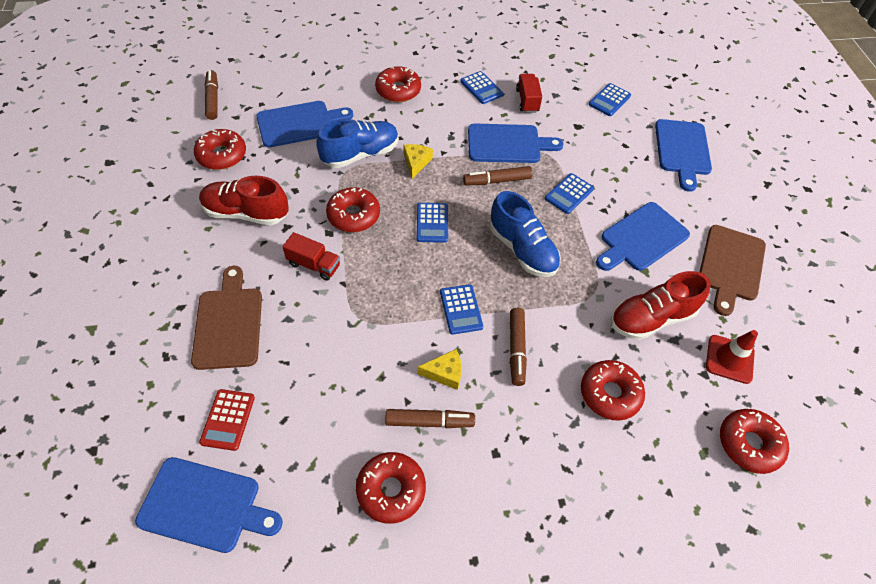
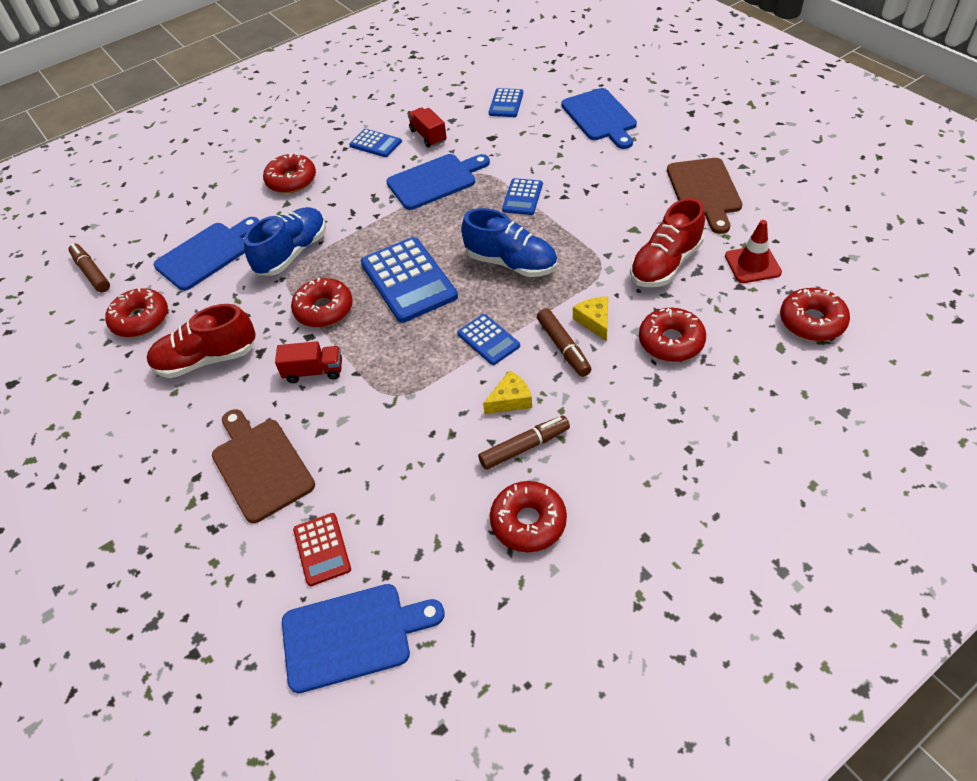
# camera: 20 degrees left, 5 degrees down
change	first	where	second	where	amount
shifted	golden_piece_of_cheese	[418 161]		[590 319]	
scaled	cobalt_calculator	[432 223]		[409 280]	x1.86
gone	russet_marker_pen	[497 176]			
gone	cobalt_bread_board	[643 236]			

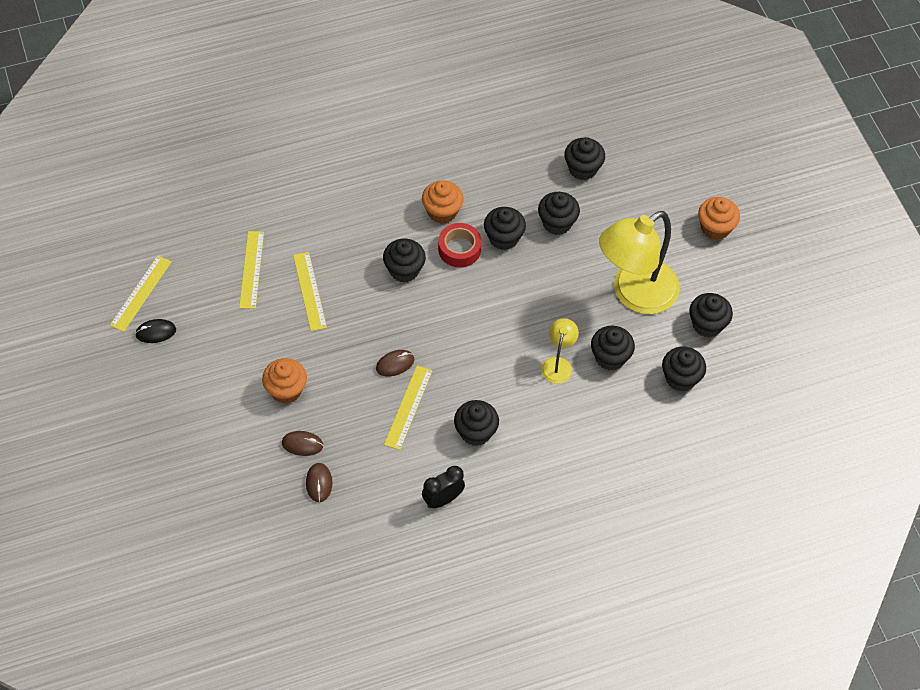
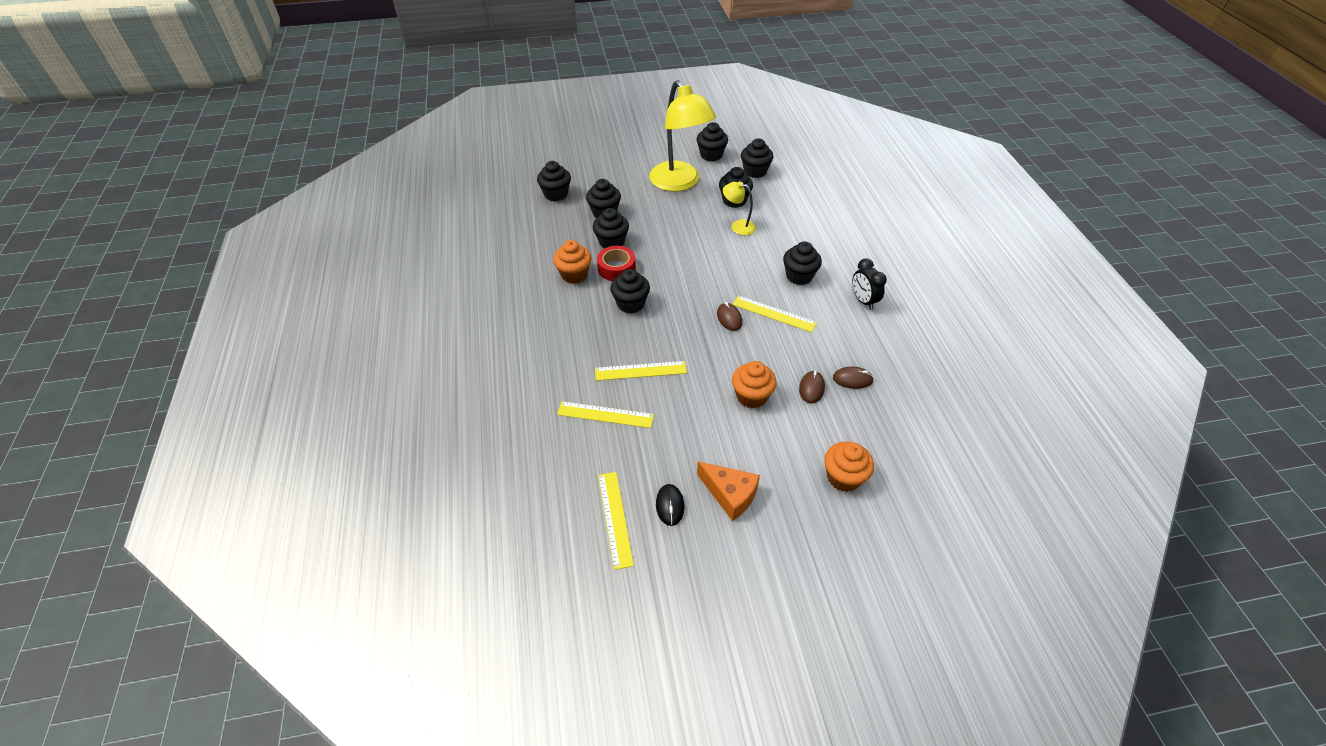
# camera: 80 degrees left, 10 degrees down
change	first	where	second	where	amount
rotated	golden_measuring_stick	[141 294]		[616 521]	45 degrees clockwise
shifted	orange_muffin	[719 218]		[849 467]	
new			orange_piece_of_cheese	[728 491]	

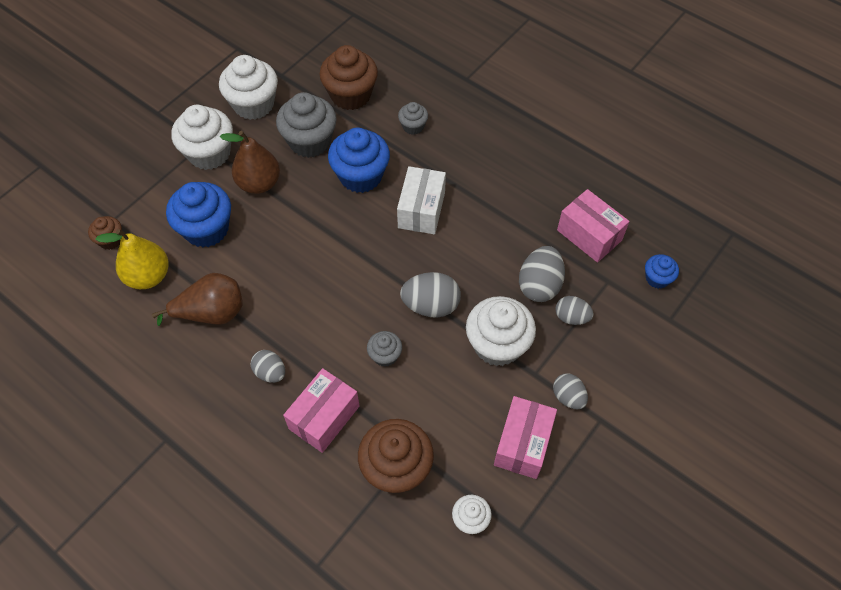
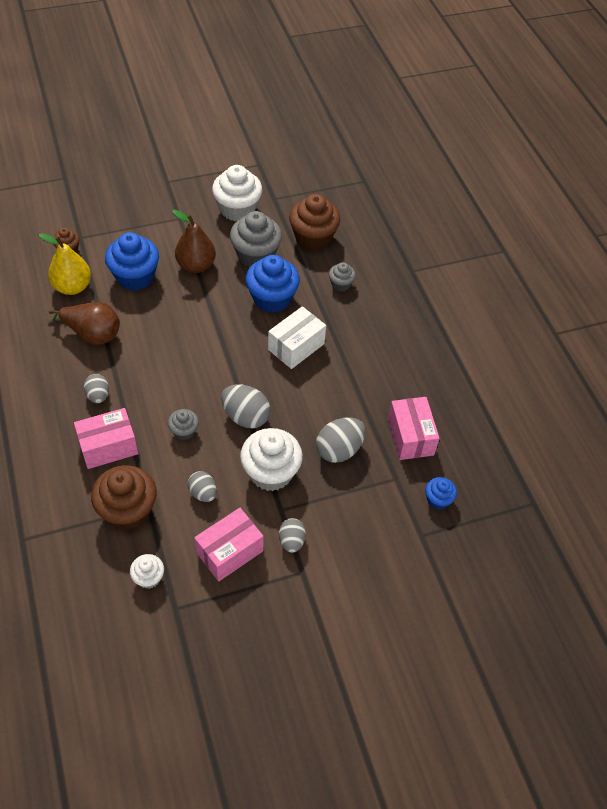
# camera: 30 degrees right, 5 degrees down
change	first	where	second	where	amount
gone	pure_white_muffin	[202 137]			
shifted	grey_toy_egg	[574 310]		[202 486]	

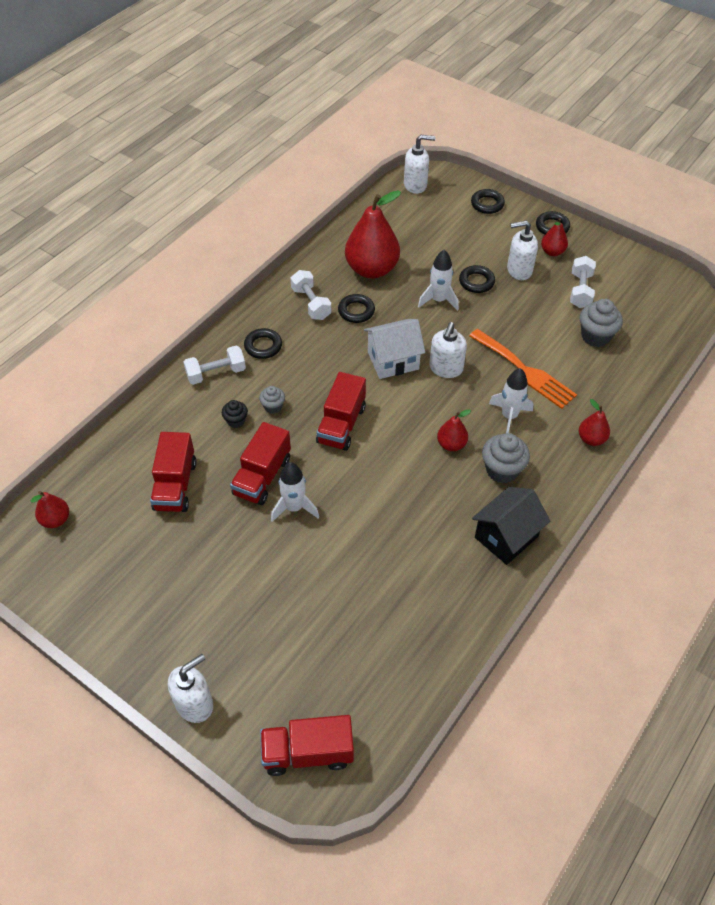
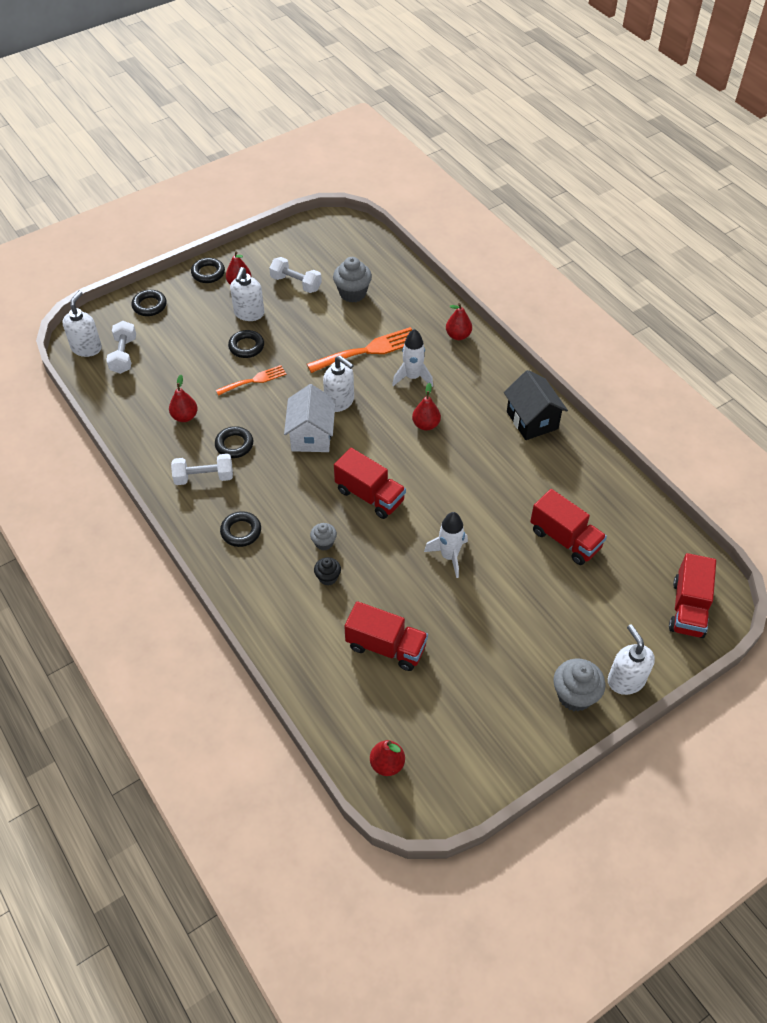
# camera: 70 degrees left, 0 degrees up
change	first	where	second	where	amount
shifted	pure_white_free_weight	[215 365]		[121 347]	
shifted	crimson_toy_truck	[260 463]		[568 527]	
scaled	crimson_pear	[373 234]		[183 398]	x0.49
swapped	pure_white_spaceship	[438 280]	orange_fork	[251 380]	
shifted	grey_muffin	[506 458]		[579 684]	

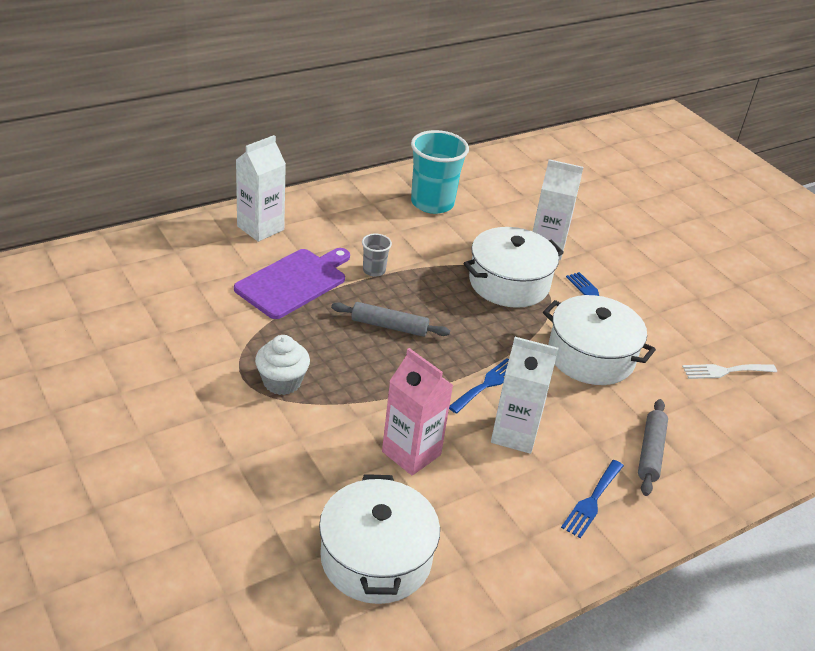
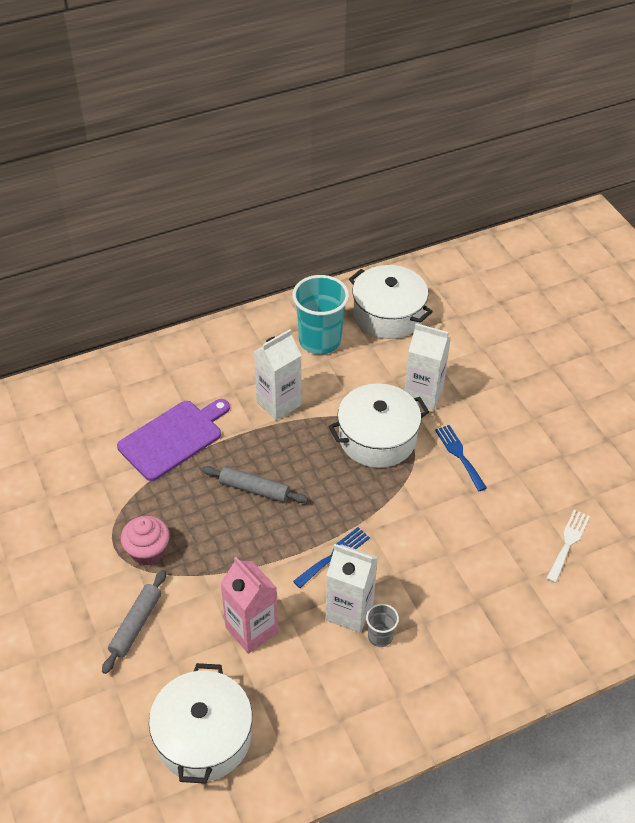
# camera: 10 degrees right, 10 degrees up
change	first	where	second	where	amount
shifted	pure_white_carton	[261 188]		[278 374]	
repainted	pure_white_muffin	[282 365]	rose-pink_muffin	[145 540]	
shifted	grey_beaker	[377 255]		[382 625]	
shifted	pure_white_pot	[599 340]		[391 302]	
gone	cobalt_fork	[592 499]			
shifted	grey_dough_roller	[653 447]		[134 622]	
rotated	pure_white_fork	[729 371]		[568 546]	120 degrees clockwise

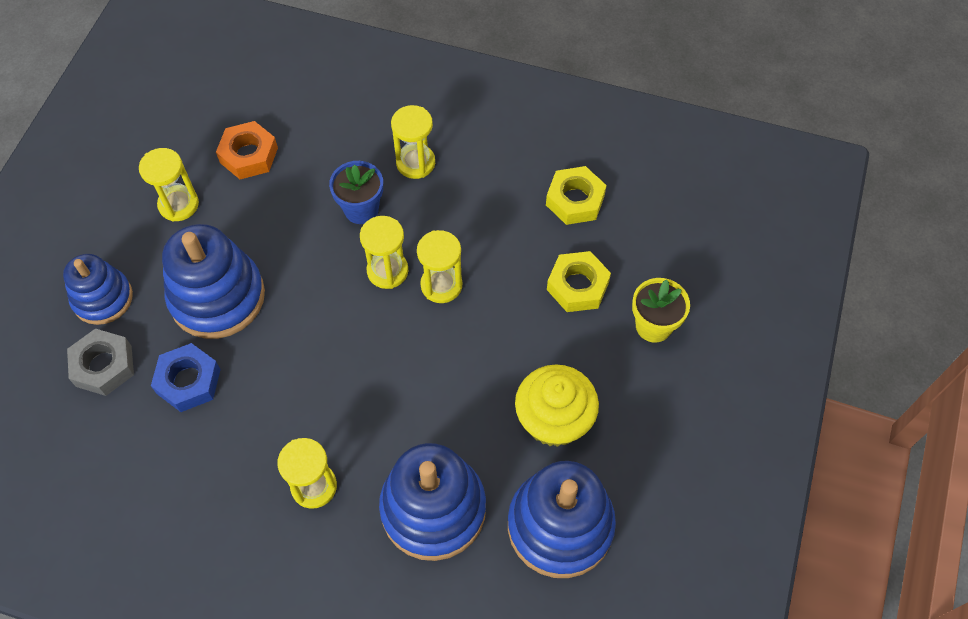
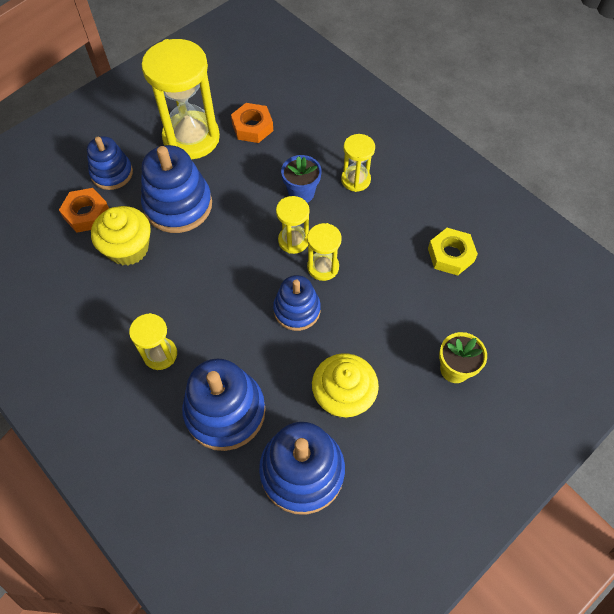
# camera: 30 degrees right, 0 degrees up
change	first	where	second	where	amount
repainted	grey_hex_nut	[100 362]	orange_hex_nut	[84 210]	
scaled	golden_sandglass	[169 185]		[181 99]	x1.99
swapped	cobalt_hex_nut	[186 377]	golden_muffin	[121 235]	
gone	golden_hex_nut	[579 281]			
new			cobalt_stacking_rings	[297 303]	

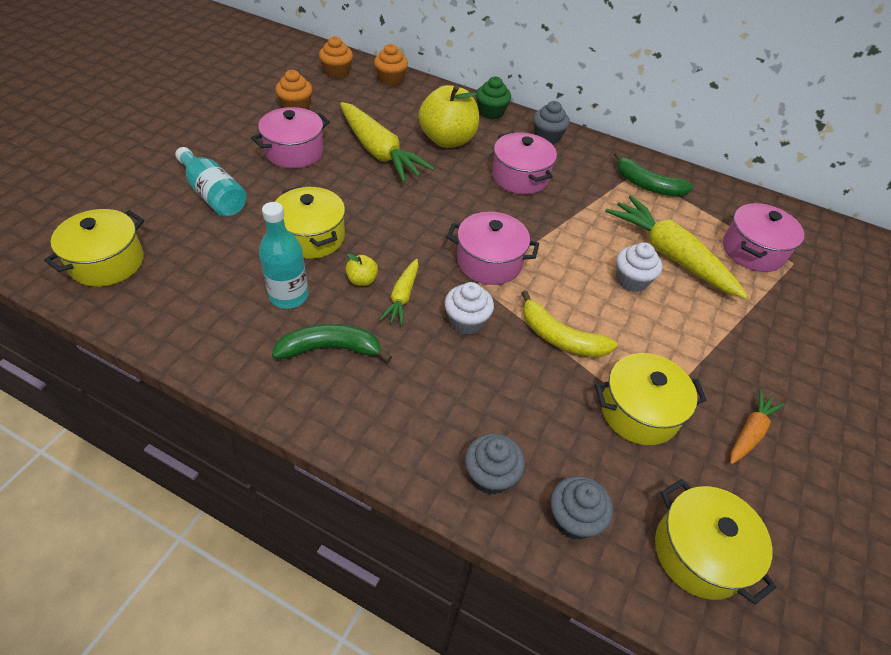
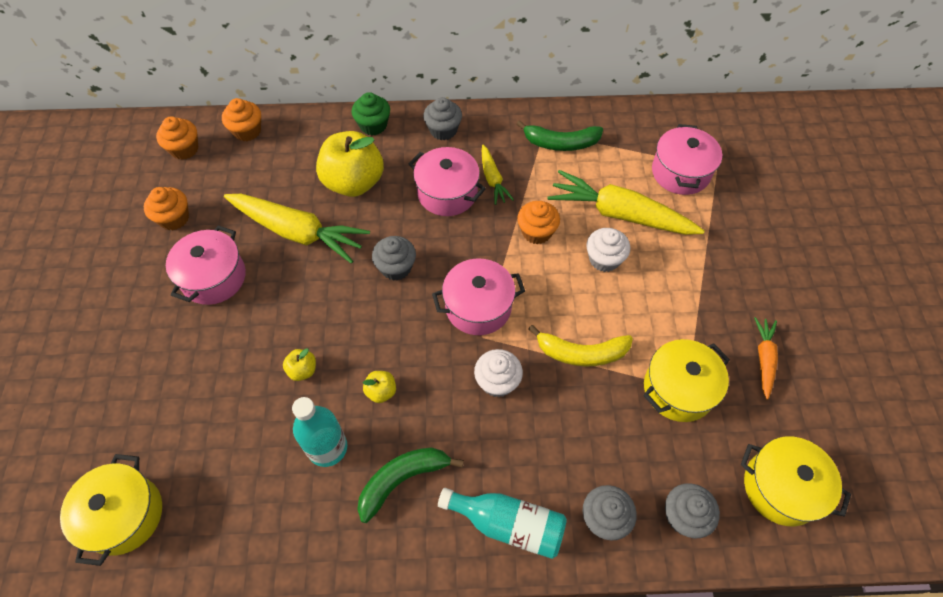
# camera: 25 degrees left, 10 degrees up
change	first	where	second	where	amount
shifted	turquoise_bottle	[211 182]		[502 523]	
swapped	golden_pot	[310 222]	golden_apple_fruit	[299 364]	
shifted	golden_root_vegetable	[399 292]		[498 175]	
new			grey_muffin	[394 258]	
new			orange_muffin	[538 222]	

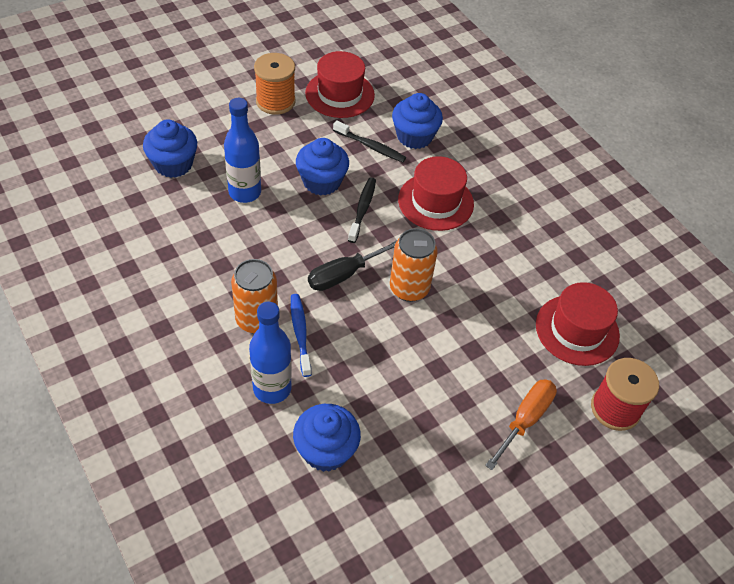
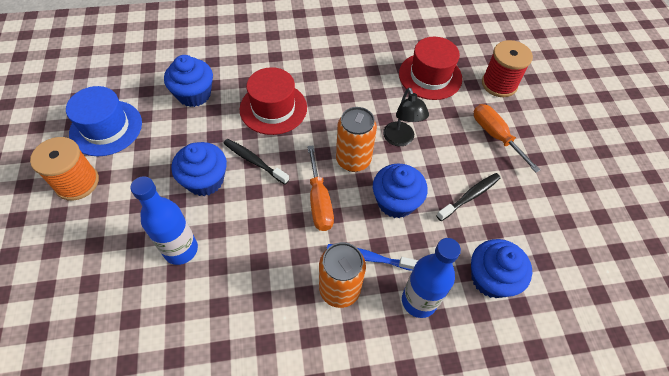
# camera: 65 degrees left, 5 degrees up
change	first	where	second	where	amount
shifted	cobalt_muffin	[170 149]		[400 190]	
repainted	crimson_tall_hat	[340 84]	cobalt_tall_hat	[104 121]	
repainted	black_hand_screwdriver	[352 265]	orange_hand_screwdriver	[320 188]	
shifted	black_tooth_brush	[369 141]		[468 197]	
new			black_reading_lamp	[406 117]	

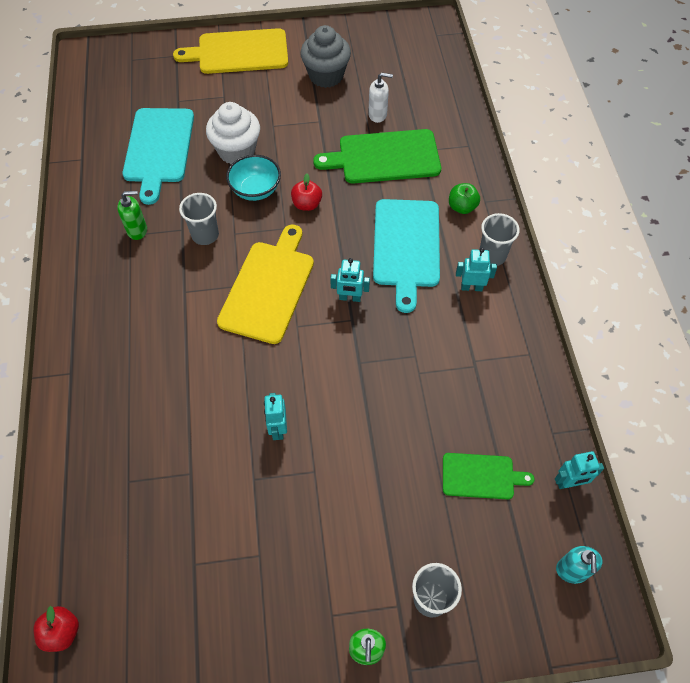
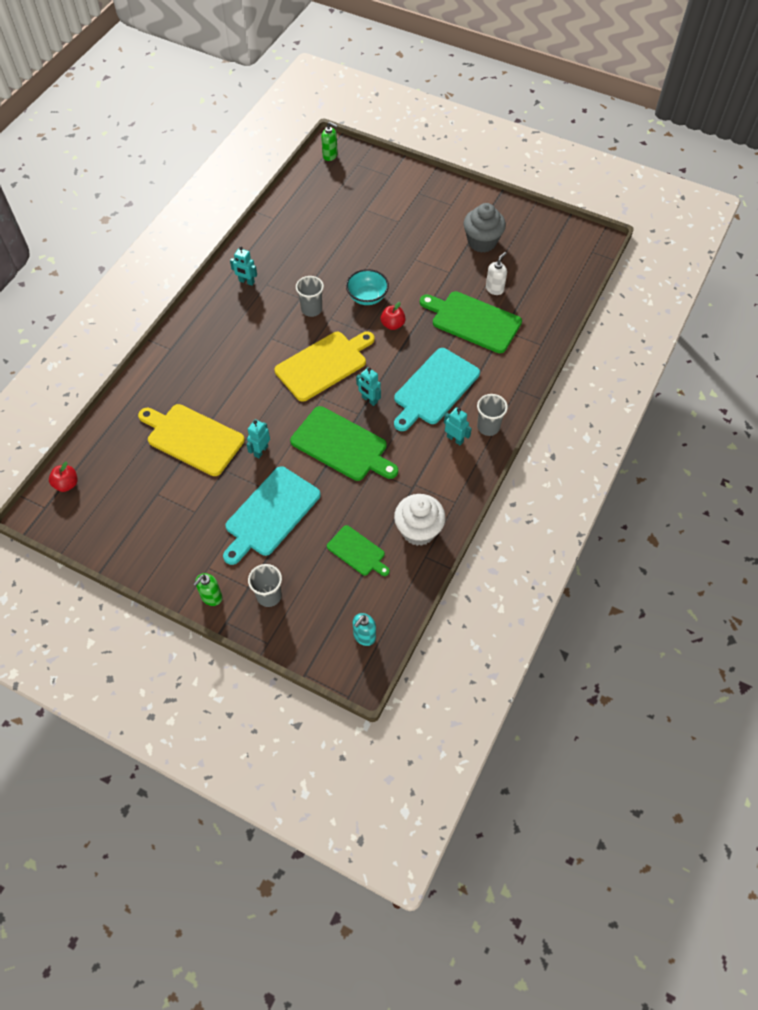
# camera: 35 degrees right, 0 degrees up
change	first	where	second	where	amount
shifted	emerald_pump_bottle	[132 215]		[329 141]	
shifted	turquoise_bread_board	[158 156]		[272 515]	
shifted	golden_bread_board	[230 51]		[191 440]	
shifted	pure_white_muffin	[233 133]		[420 520]	
rotated	pure_white_pump_bottle	[380 98]		[496 273]	90 degrees counterclockwise
gone	emerald_apple_fruit	[464 198]			
shifted	turquoise_toy_robot	[579 470]		[243 266]	
new			emerald_bread_board	[344 443]	

